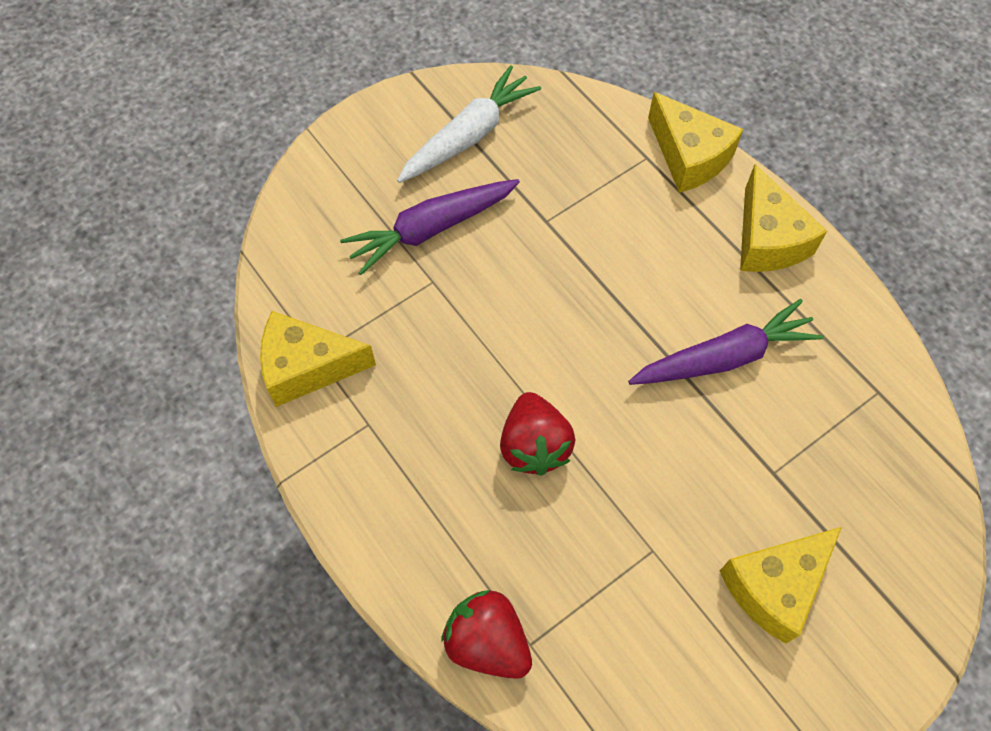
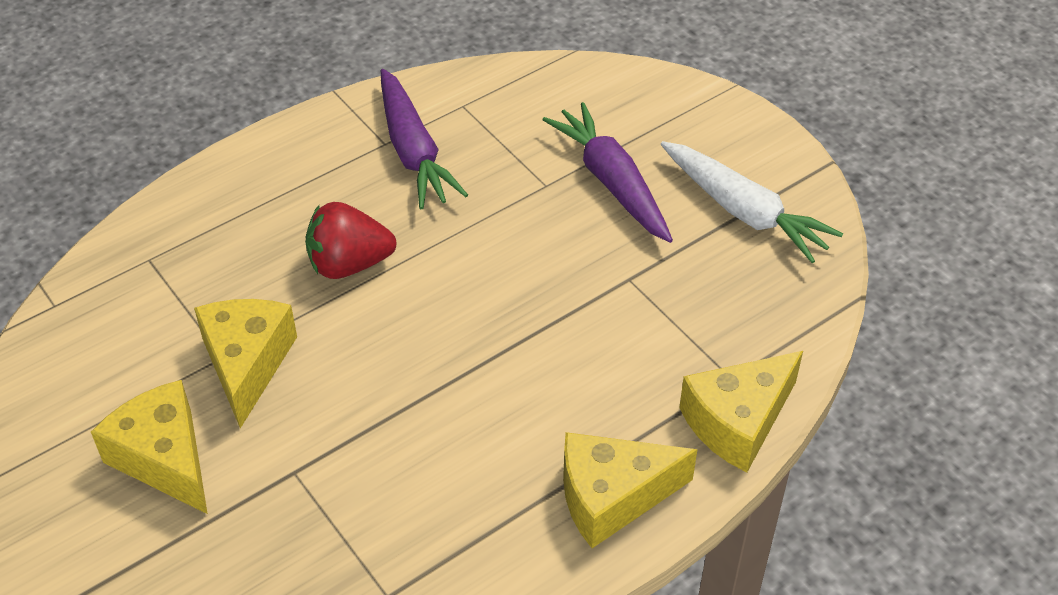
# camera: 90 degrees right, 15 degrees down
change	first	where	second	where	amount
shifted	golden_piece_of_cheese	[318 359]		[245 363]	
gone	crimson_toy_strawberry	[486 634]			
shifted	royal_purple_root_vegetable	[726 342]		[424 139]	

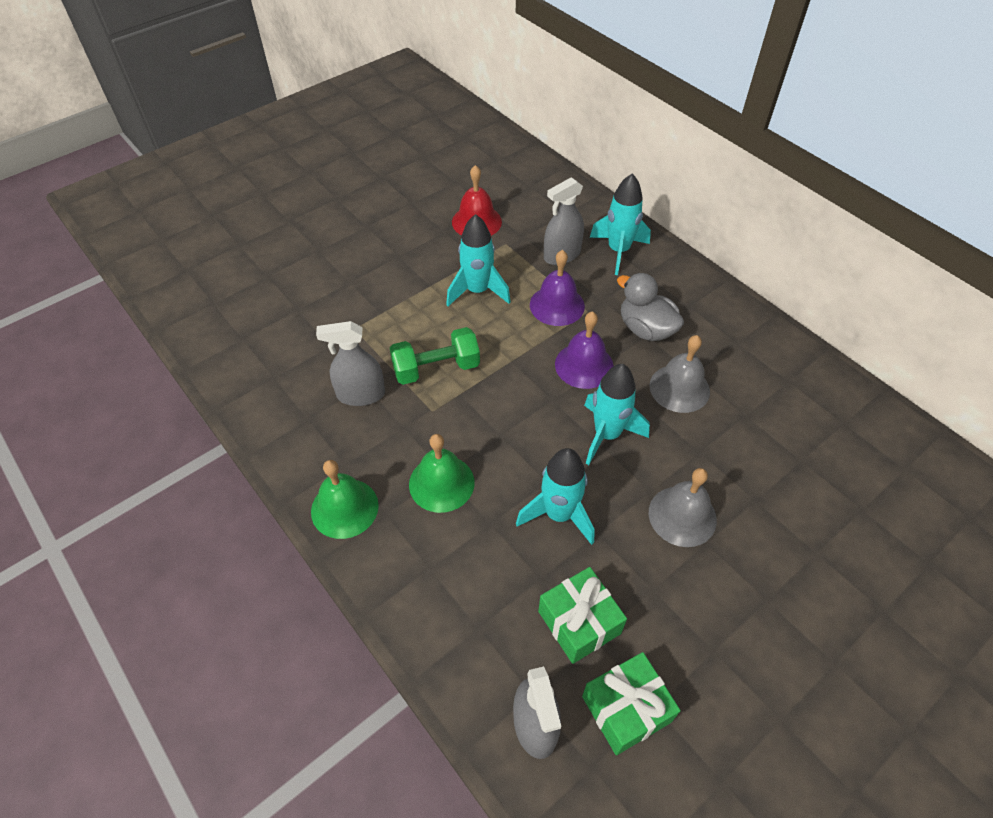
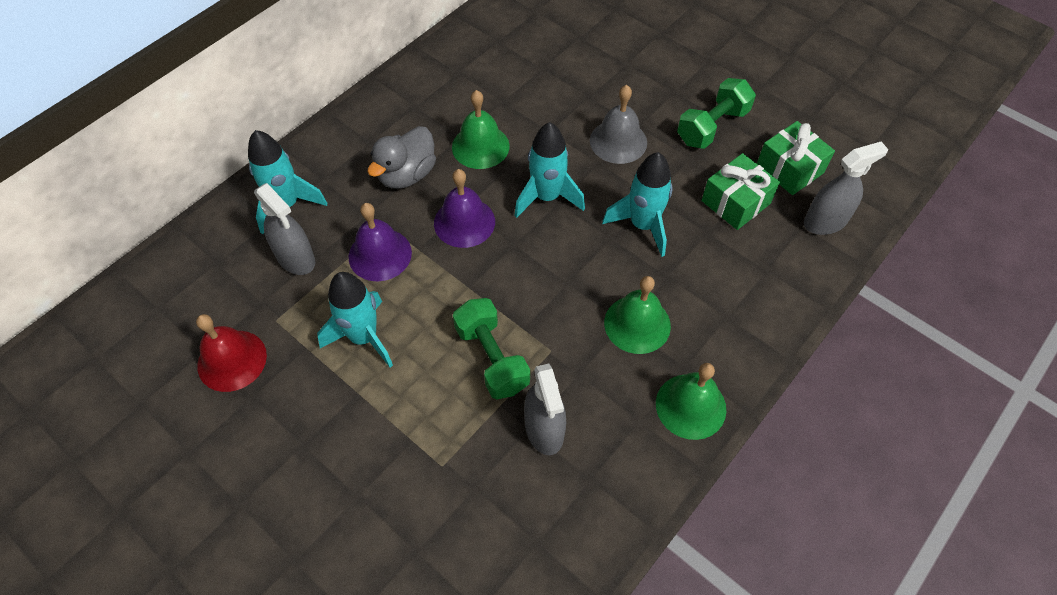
# camera: 100 degrees left, 5 degrees up
change	first	where	second	where	amount
repainted	grey_bell	[679 374]	emerald_bell	[481 129]	
new			emerald_free_weight	[716 113]	

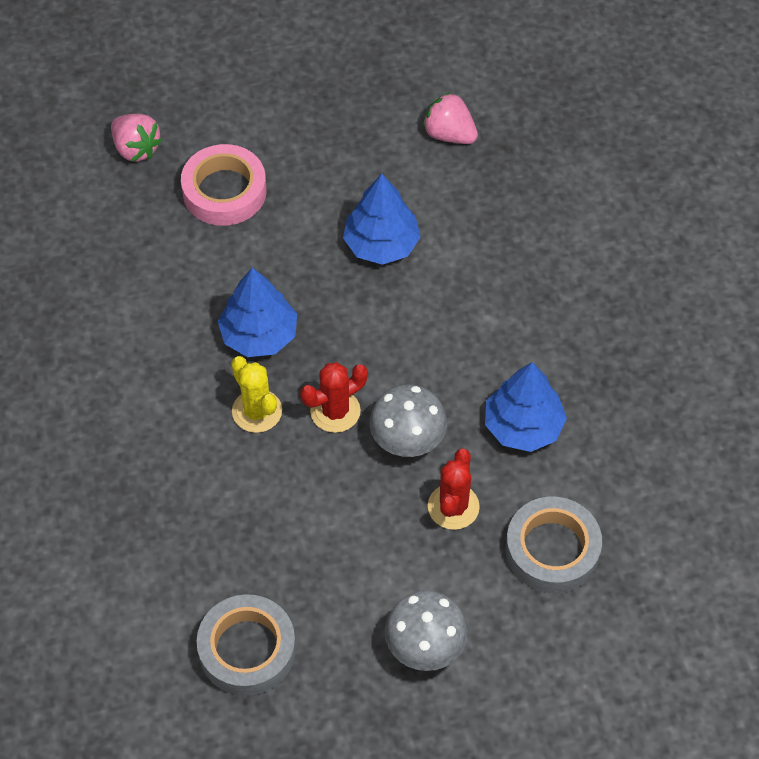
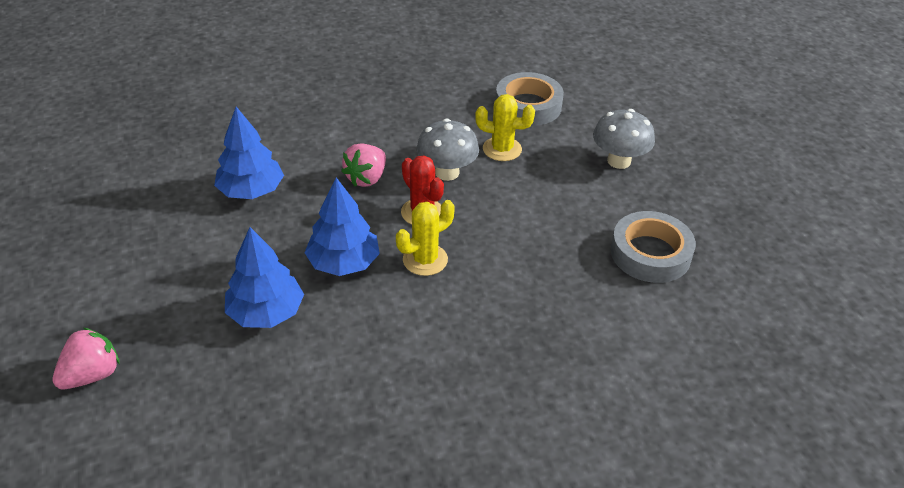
# camera: 95 degrees left, 15 degrees down
change	first	where	second	where	amount
gone	rose-pink_roll_of_tape	[224 185]			
shifted	rose-pink_toy_strawberry	[450 118]		[363 165]	
repainted	crimson_saguaro_cactus	[454 489]	golden_saguaro_cactus	[505 127]	
shifted	cobalt_toy_tree	[526 407]		[264 277]	

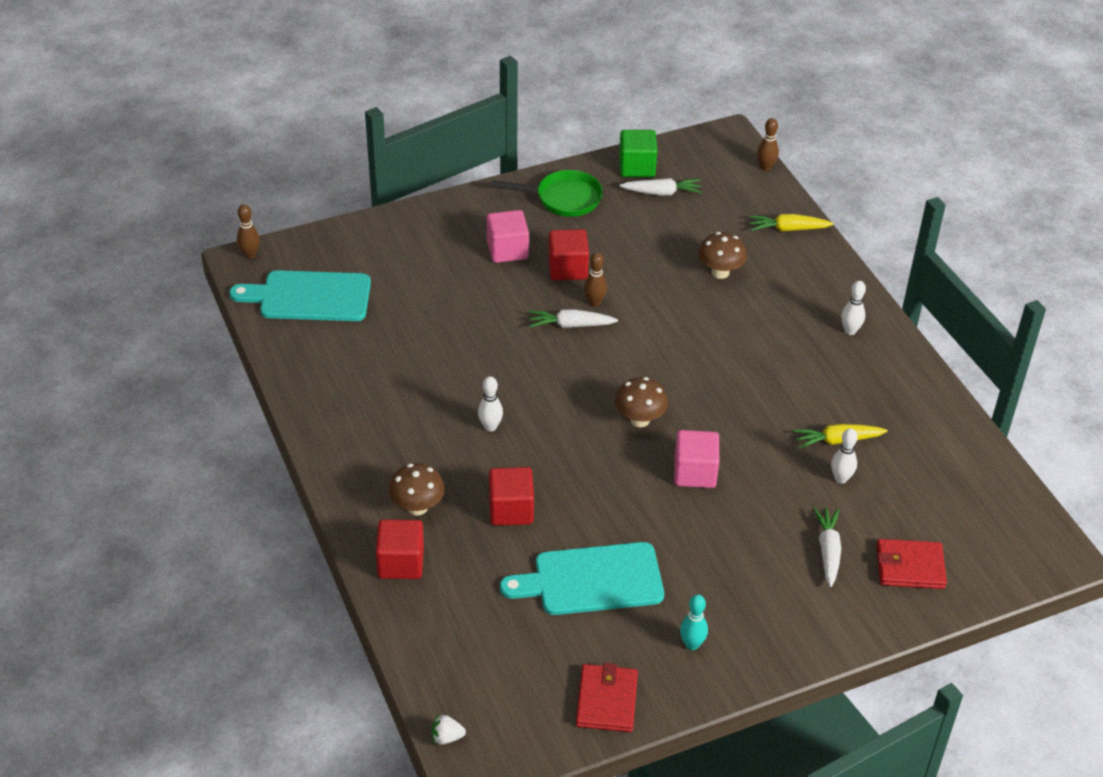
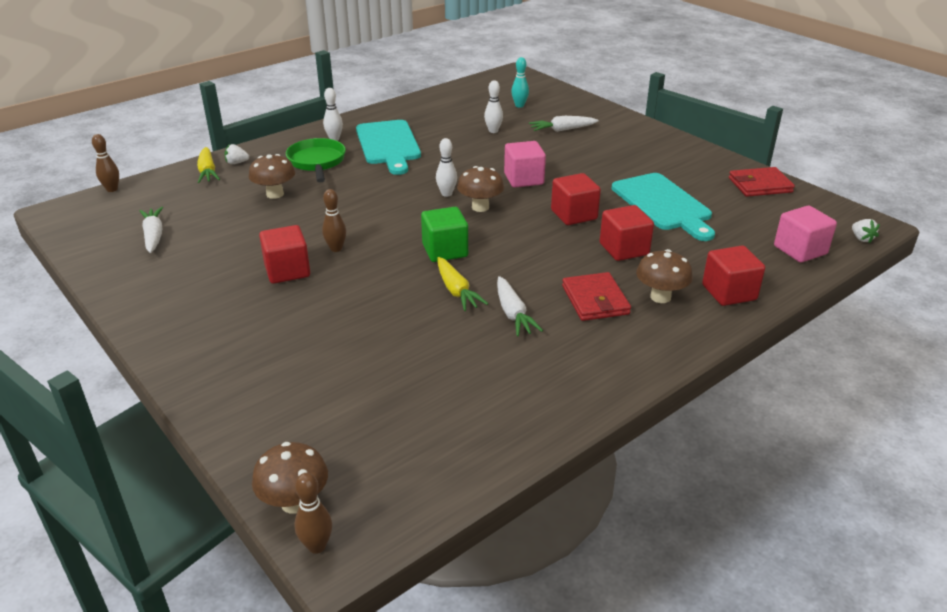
# camera: 105 degrees left, 10 degrees down
change	first	where	second	where	amount
shifted	turquoise_bread_board	[300 295]		[388 147]	
shifted	pure_white_bowling_pin	[490 404]		[446 167]	
shifted	rose-pink_solid_cube	[508 236]		[805 234]	
shifted	emerald_pan	[547 193]		[316 160]	
shifted	pure_white_root_vegetable	[573 318]		[520 306]	
shifted	emerald_solid_cube	[638 153]		[444 234]	
shifted	turquoise_bowling_pin	[694 622]		[520 82]	
shifted	golden_root_vegetable	[840 436]		[463 284]	
shifted	crimson_billfold	[912 564]		[596 296]	
new			pure_white_toy_strawberry	[237 154]	
new			russet_toadstool	[290 478]	
new			crimson_solid_cube	[576 199]	

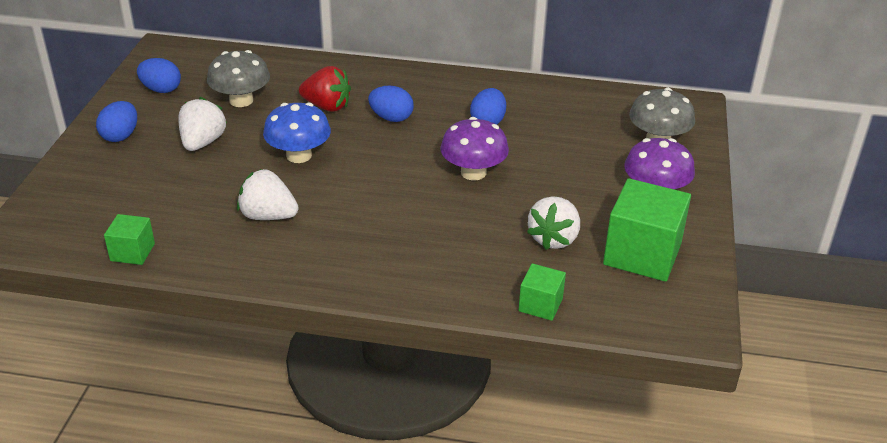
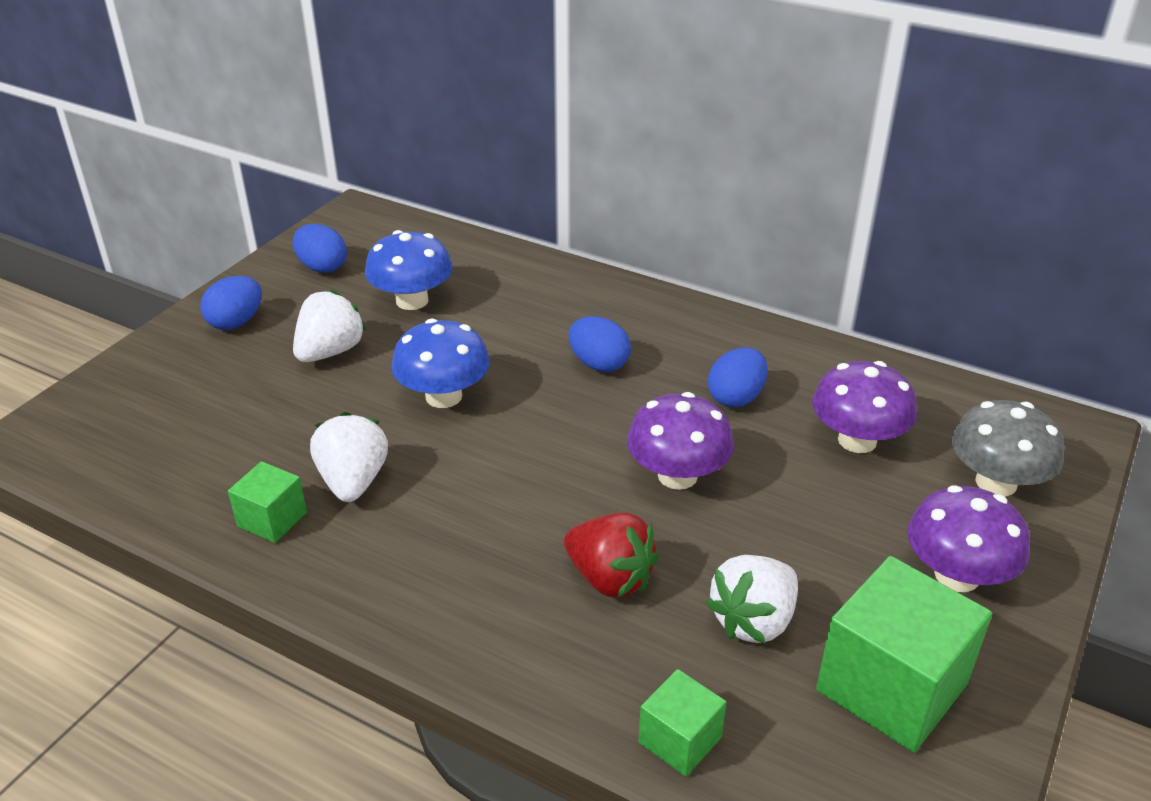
# camera: 20 degrees right, 0 degrees up
change	first	where	second	where	amount
shifted	emerald_solid_cube	[129 239]		[267 502]	
repainted	grey_toadstool	[238 78]	cobalt_toadstool	[409 270]	
rotated	pure_white_toy_strawberry	[268 194]		[349 457]	45 degrees clockwise
shifted	crimson_toy_strawberry	[325 89]		[611 555]	
new			royal_purple_toadstool	[864 407]	

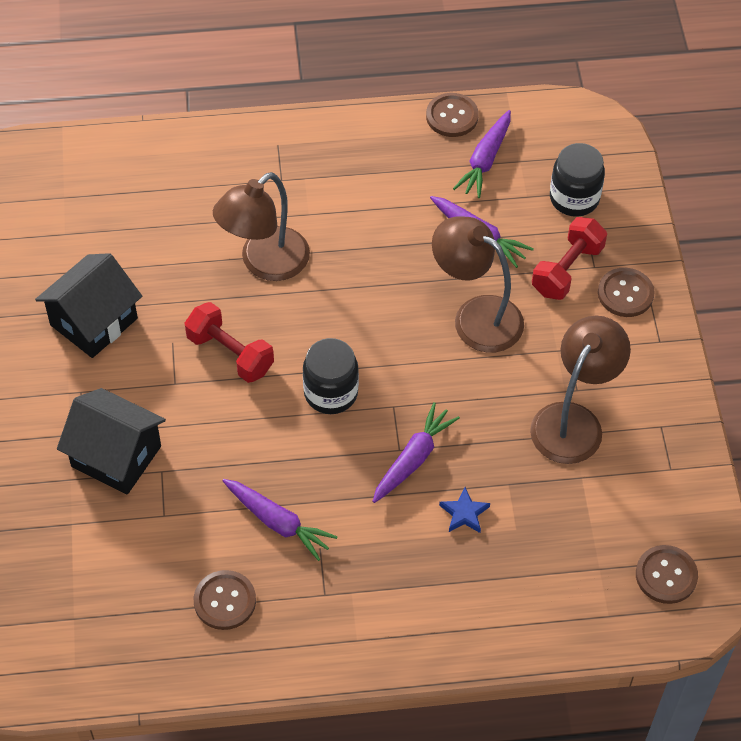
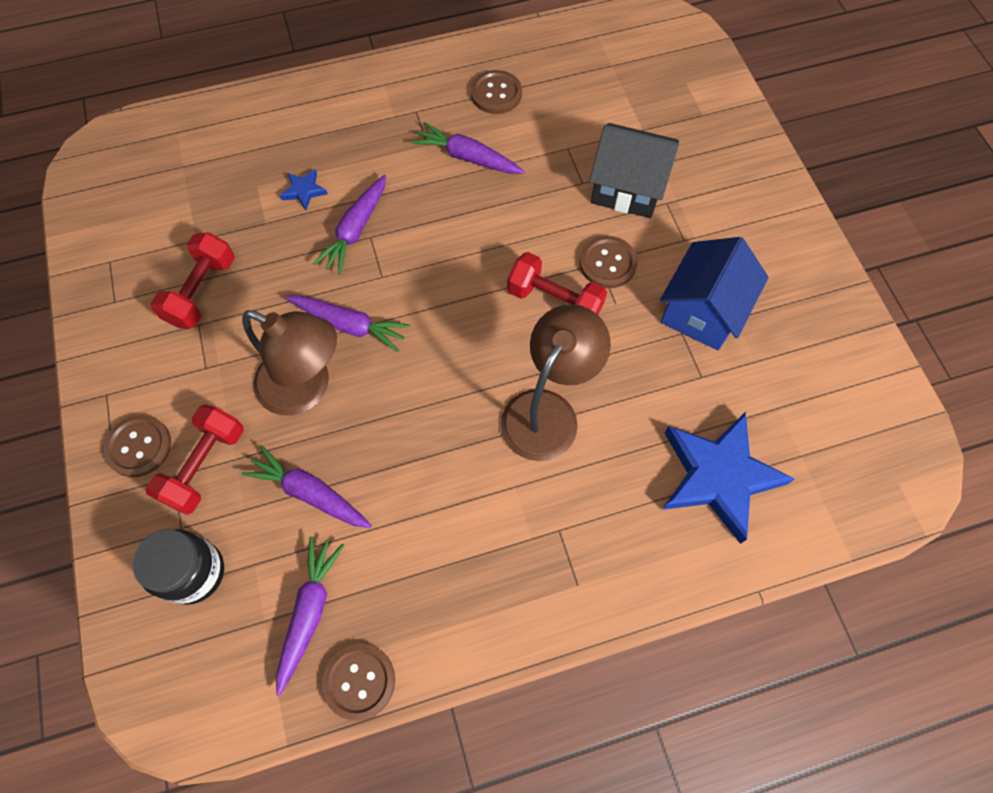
# camera: 170 degrees right, 10 degrees up
change	first	where	second	where	amount
repainted	black_cottage	[88 305]	cobalt_cottage	[714 293]	
gone	black_jam_jar	[331 376]			
swapped	russet_reading_lamp	[580 390]	crimson_free_weight	[192 280]	
shifted	russet_shirt_button	[667 574]		[608 262]	
new			royal_purple_root_vegetable	[348 323]	
new			cobalt_star_shape	[728 477]	

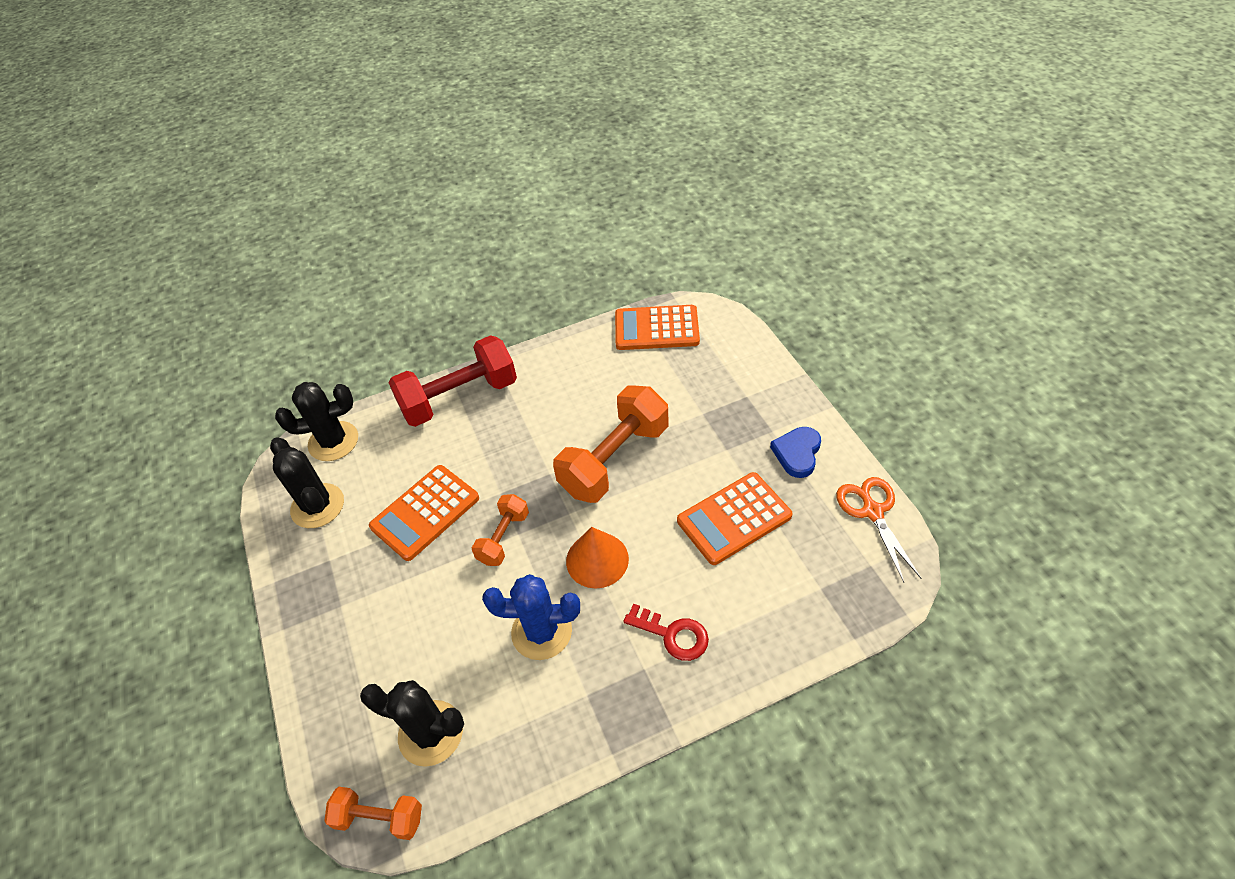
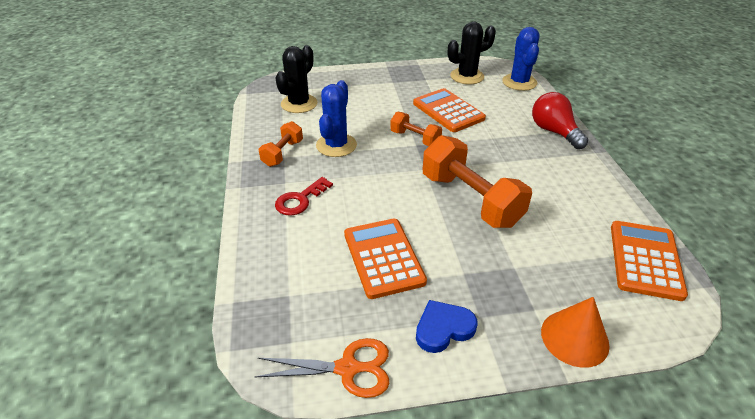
# camera: 100 degrees right, 10 degrees down
change	first	where	second	where	amount
repainted	black_saguaro_cactus	[316 421]	cobalt_saguaro_cactus	[521 59]	
shifted	orange_free_weight	[373 813]		[281 144]	
swapped	crimson_free_weight	[453 381]	crimson_bulb	[560 120]	
shifted	orange_cone	[597 557]		[575 332]	
rotated	cobalt_heart_shape	[795 452]		[446 326]	60 degrees counterclockwise

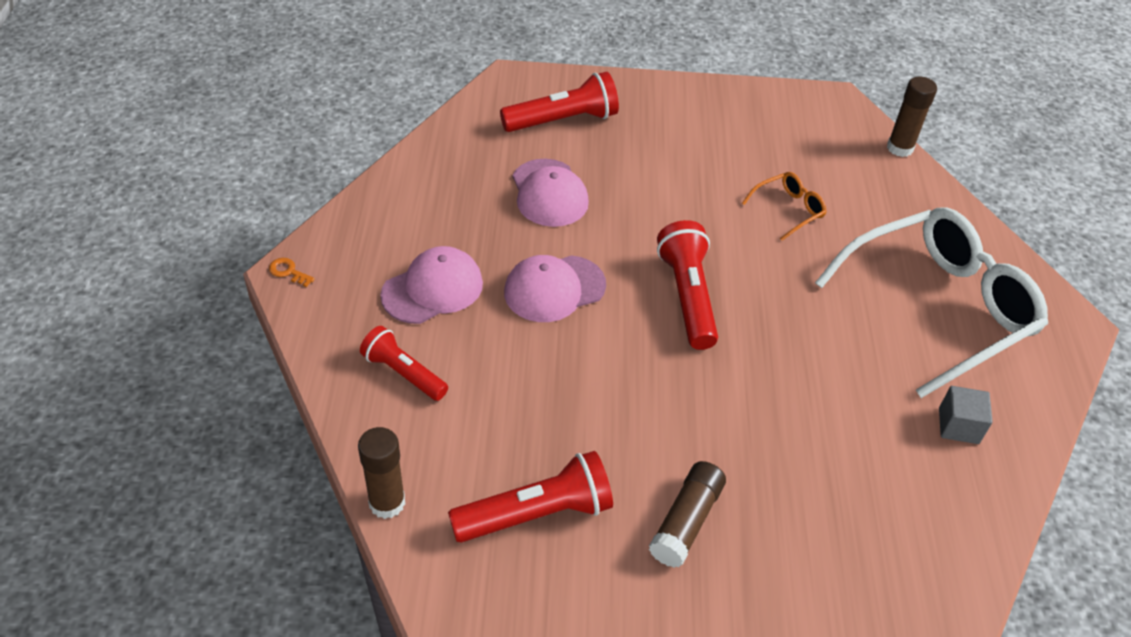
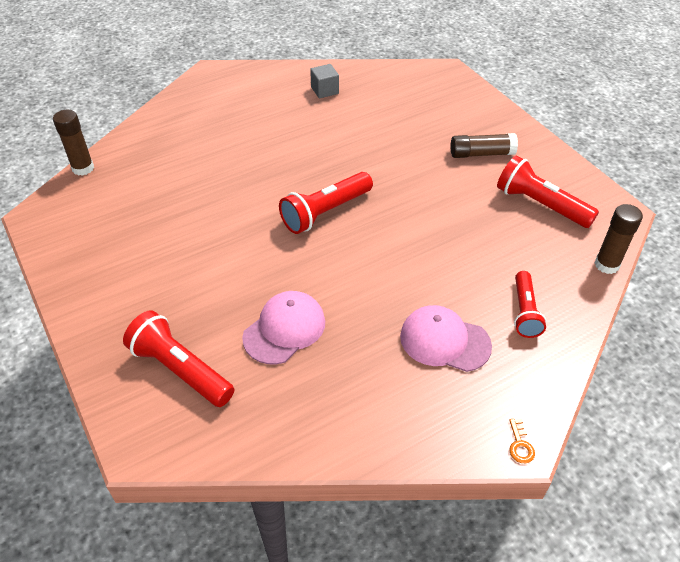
# camera: 120 degrees left, 0 degrees up
change	first	where	second	where	amount
gone	rose-pink_cap	[555 288]			
gone	orange_glasses	[784 206]			
gone	pure_white_glasses	[931 303]			

